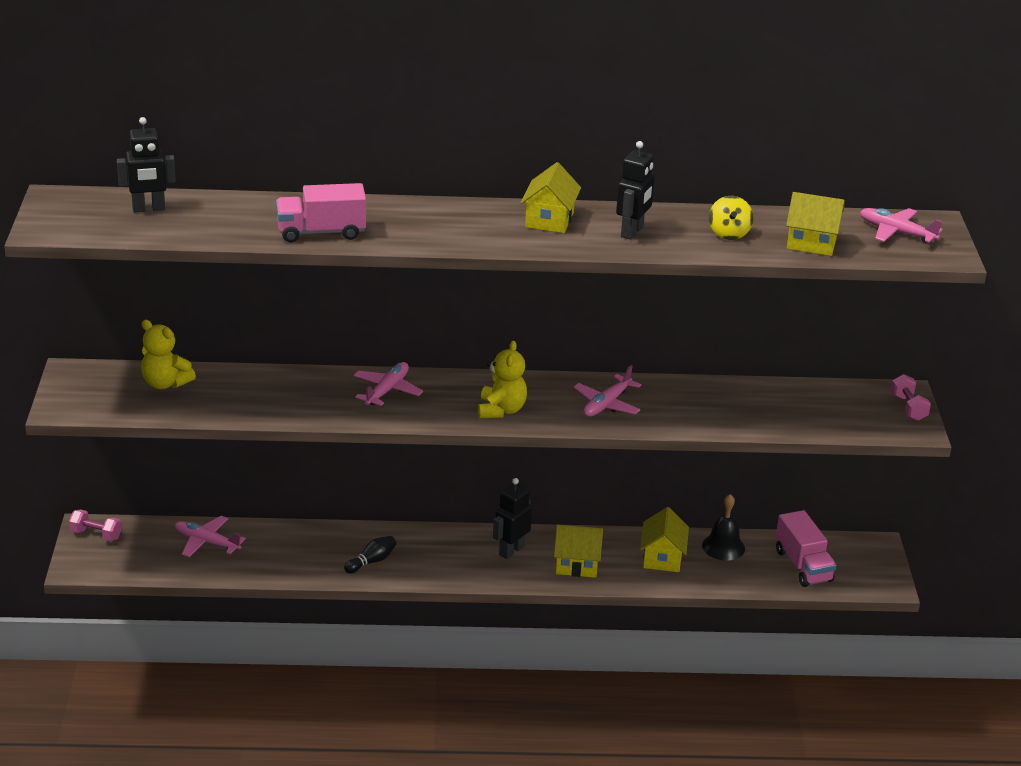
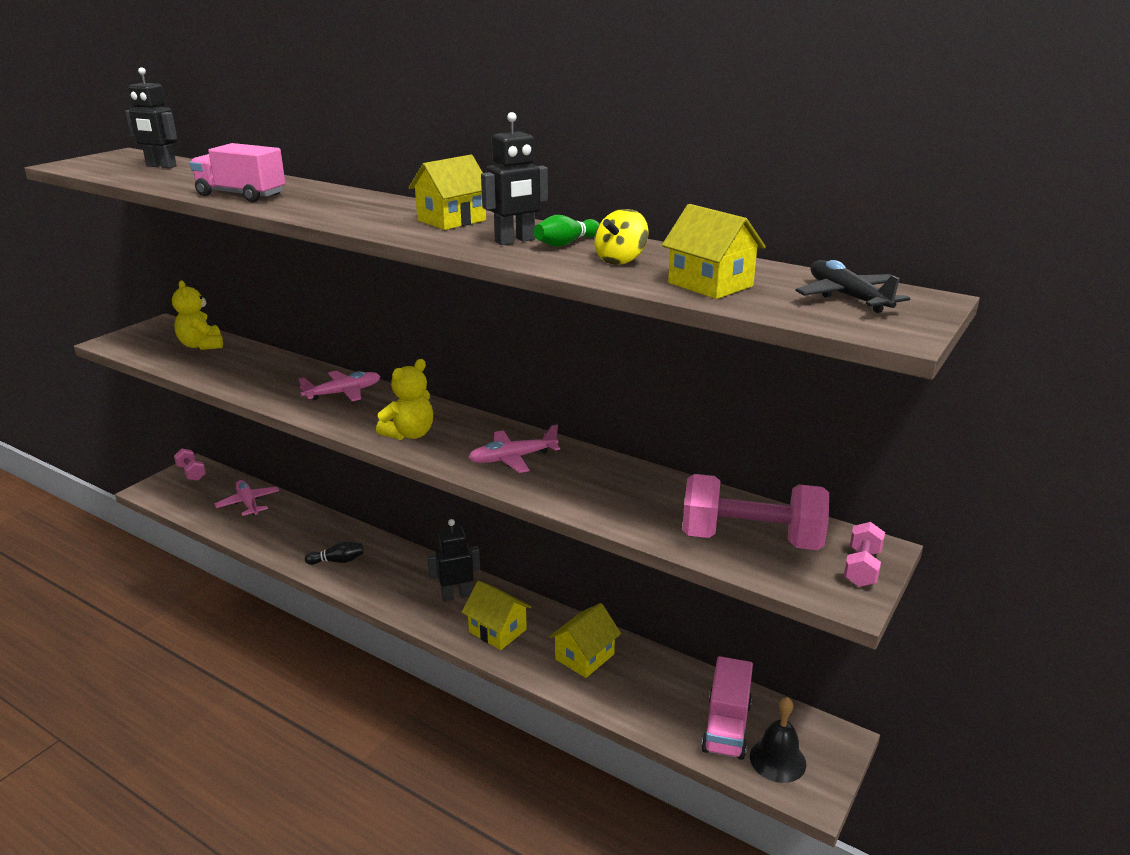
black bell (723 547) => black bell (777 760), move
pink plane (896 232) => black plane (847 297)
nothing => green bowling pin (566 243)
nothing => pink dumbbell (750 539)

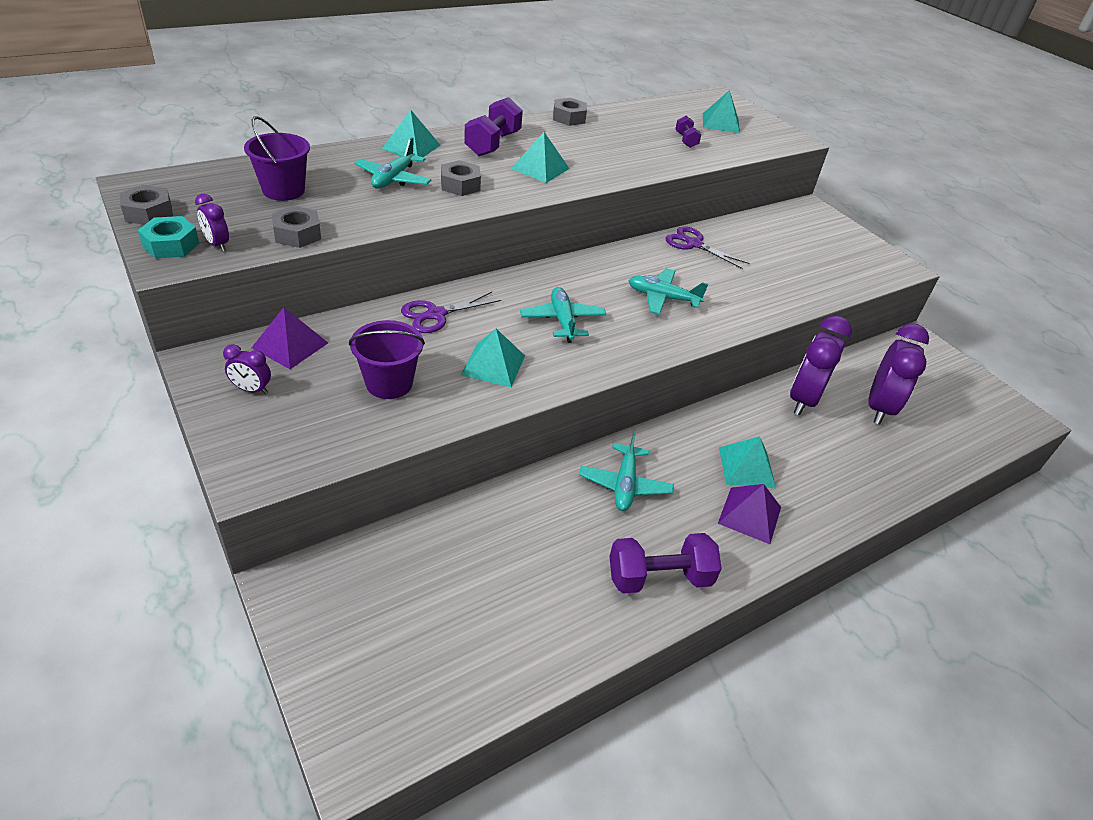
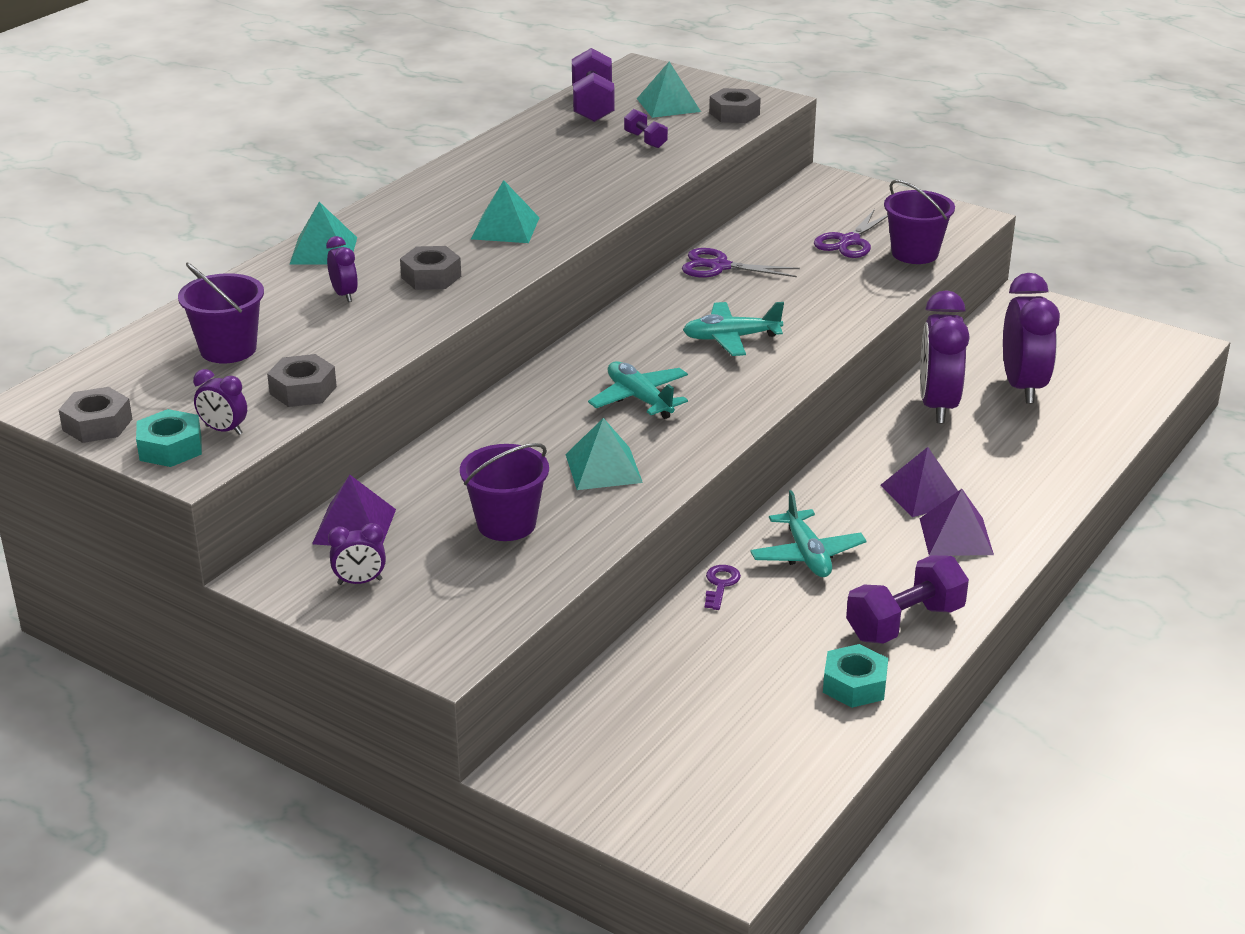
turquoise plane (393 179) => purple clock (344 295)
purple scissors (436 314) => purple scissors (849 241), move
purple dumbbell (493 144) => purple dumbbell (592 106), move
grey nut (569 118) => grey nut (734 114), move
turquoise pyramid (746 467) => purple pyramid (922 493)
nothing => purple key (720 584)
nothing => turquoise nut (854 685)
nothing => purple bucket (914 253)

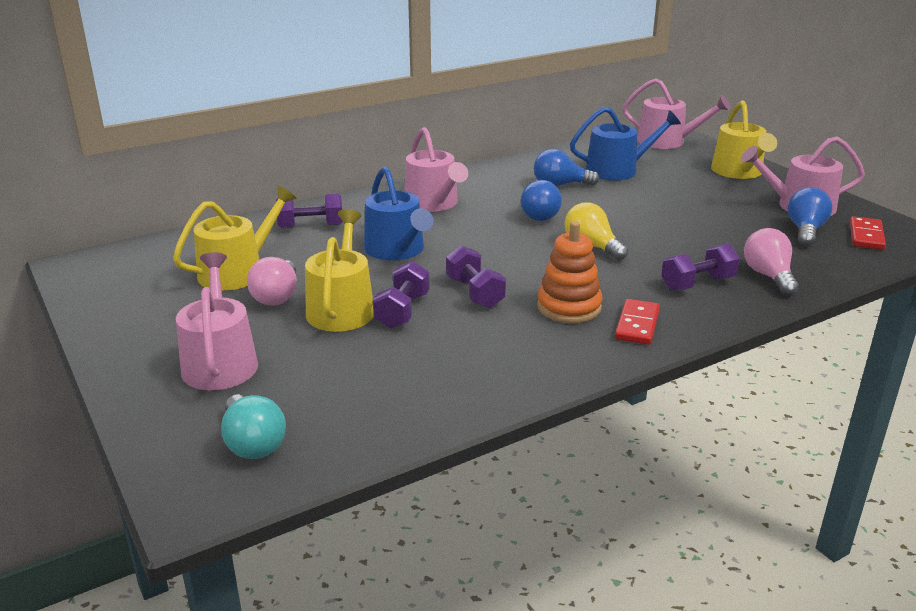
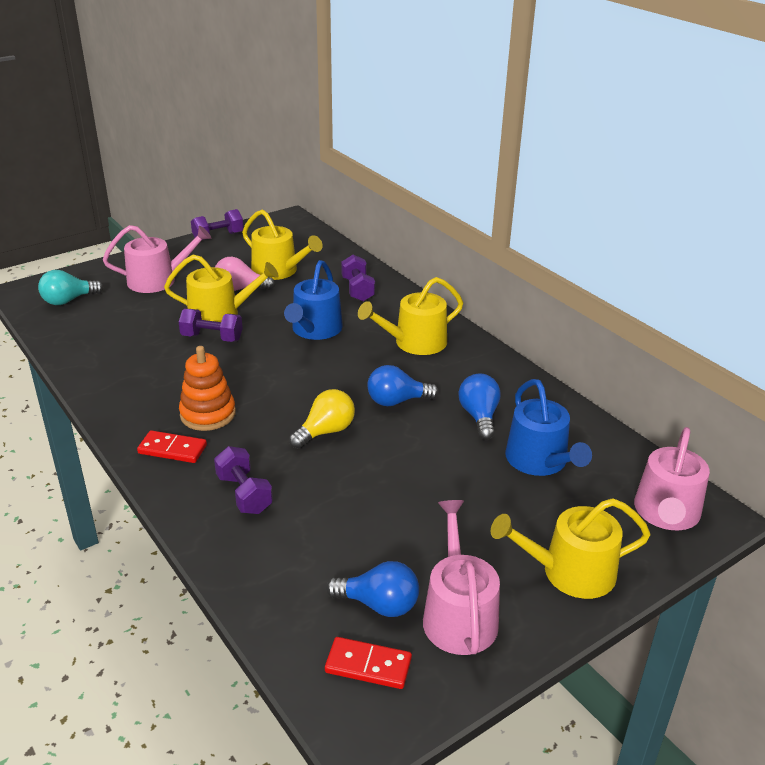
blue watering can (397 250) => blue watering can (315 330), 45 degrees counterclockwise
pink watering can (434 203) => yellow watering can (414 342)
purple dumbbell (475 293) => purple dumbbell (218 236), move
pink light bulb (768 276) => nothing

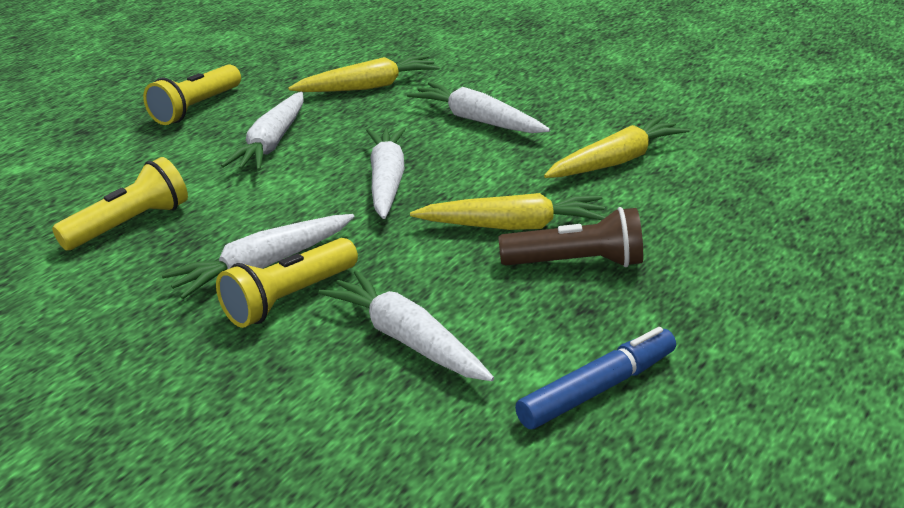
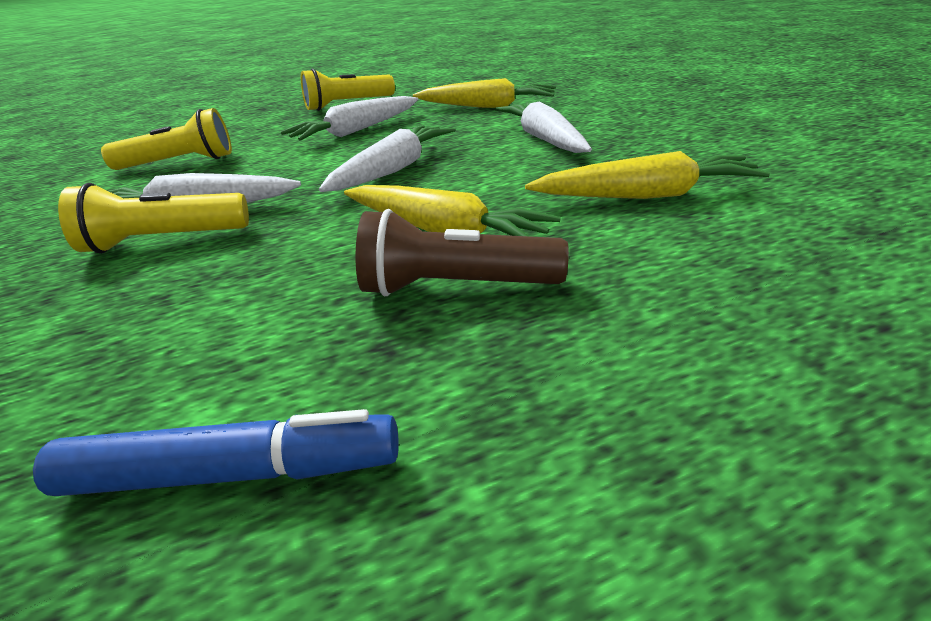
white carrot (407 339) => nothing
brown flashlight (576 263) => brown flashlight (455 288), 150 degrees clockwise

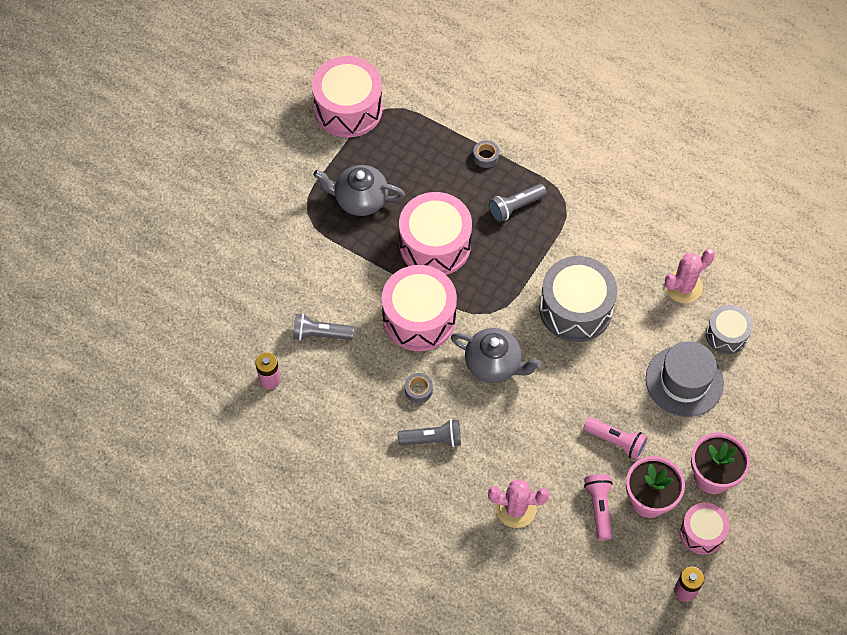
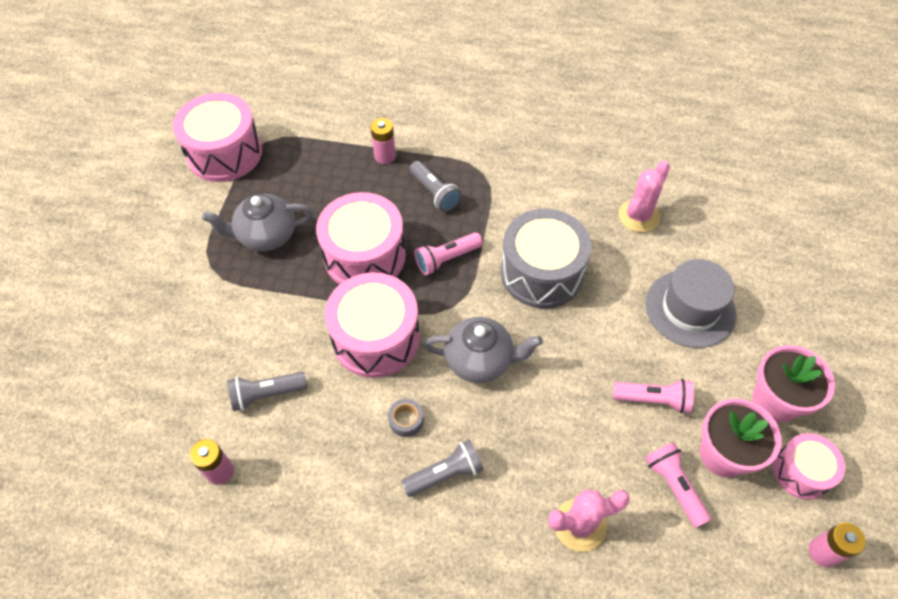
grey tape (486 156) => pink battery (385 156)
grey flashlight (515 207) => grey flashlight (435 193), 75 degrees counterclockwise
grey drum (726 335) => nothing
nothing => pink flashlight (446 259)

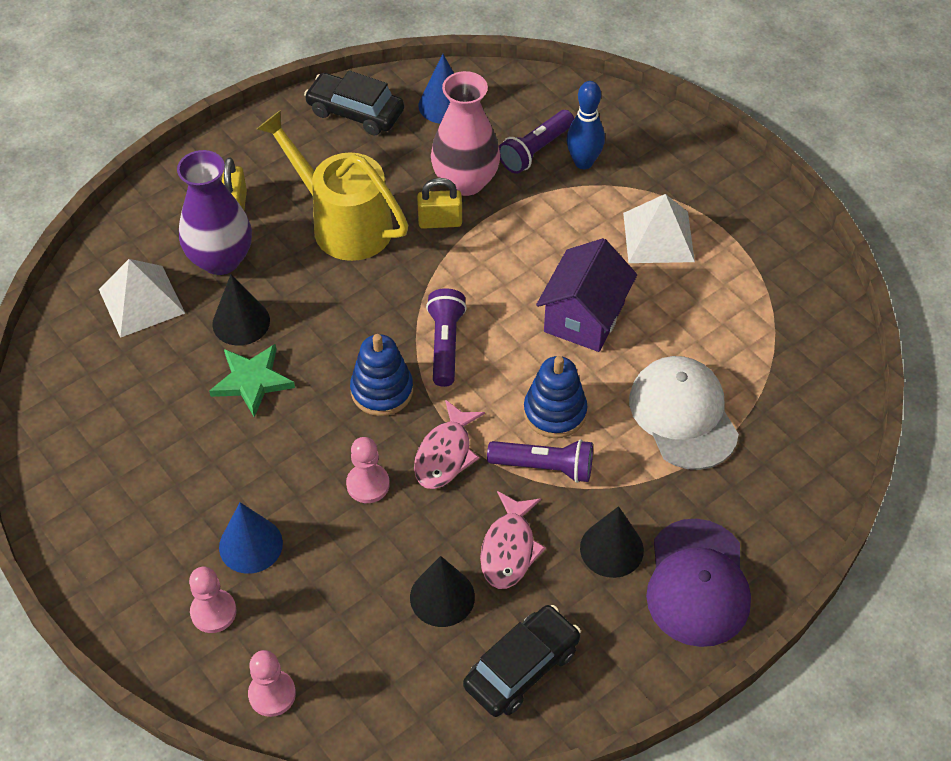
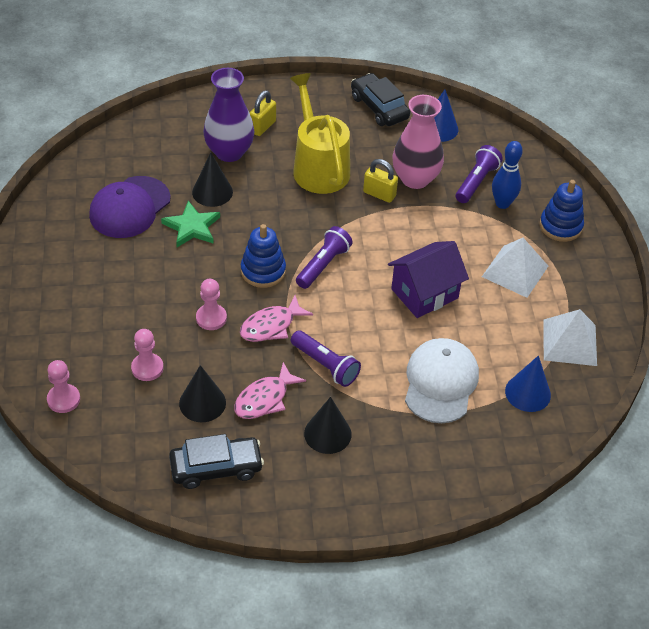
white pyramid (141 301) => white pyramid (570 342), move
pink pawn (213 612) => pink pawn (147 368), move
blue cone (250 545) => blue cone (528 393), move
purple flashlight (535 150) => purple flashlight (476 182), 135 degrees clockwise
blue stacking toy (555 412) => blue stacking toy (560 226), move
purple cap (698 583) => purple cap (130 207), move

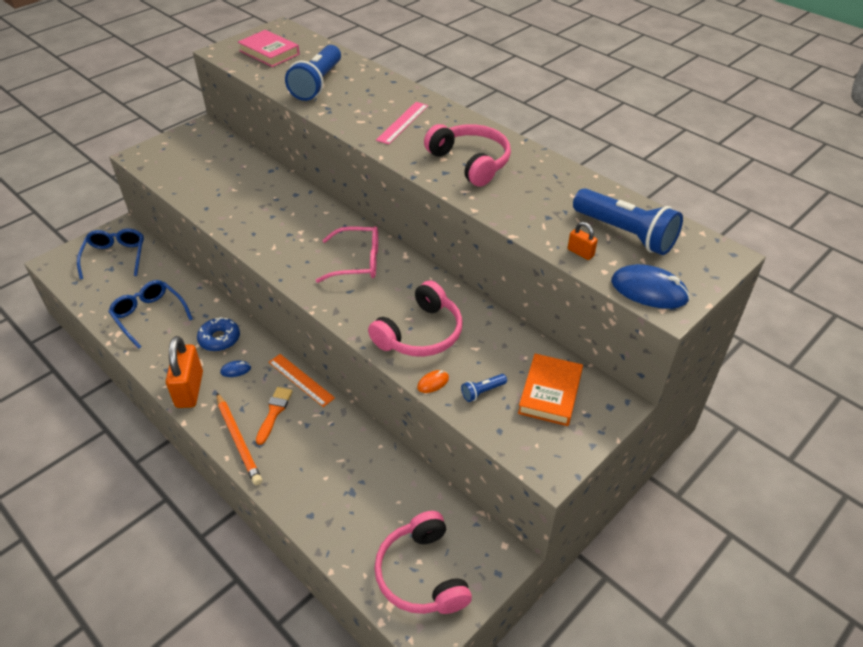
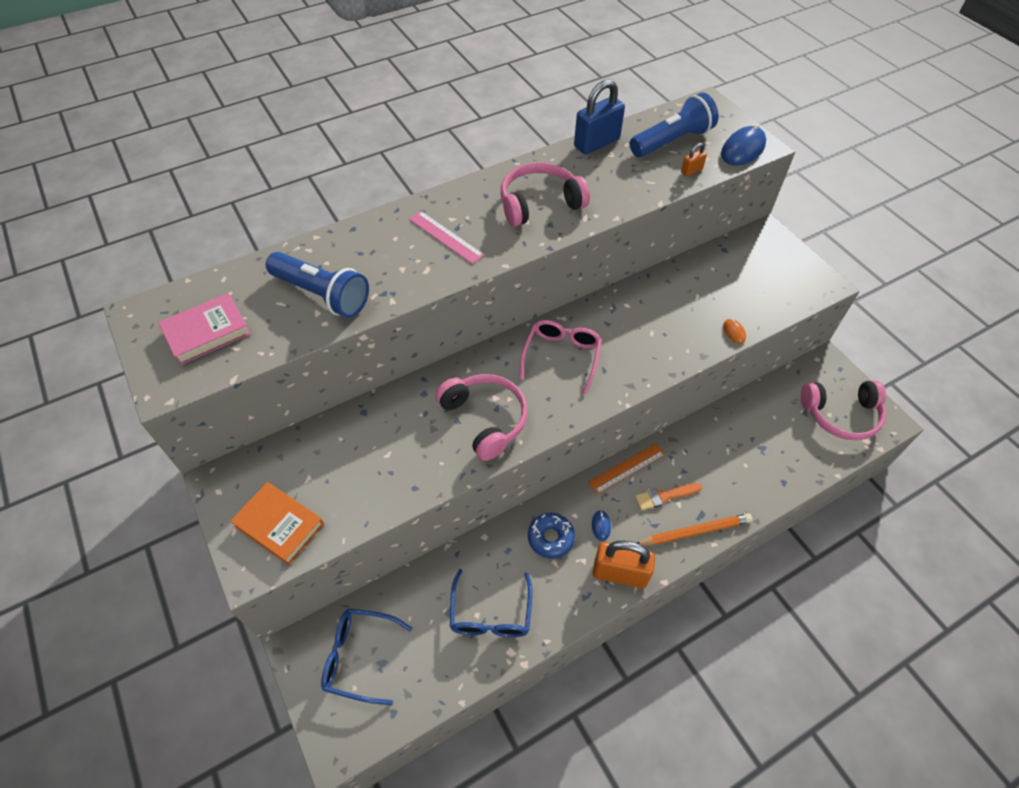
blue glasses (149 316) => blue glasses (491 614), 60 degrees counterclockwise
orange brush (274 412) => orange brush (664 496), 45 degrees counterclockwise
pink headphones (420 333) => pink headphones (485 419), move
blue flashlight (482 392) => nothing
orange book (550 393) => orange book (279 525), move
nothing => blue padlock (596 143)

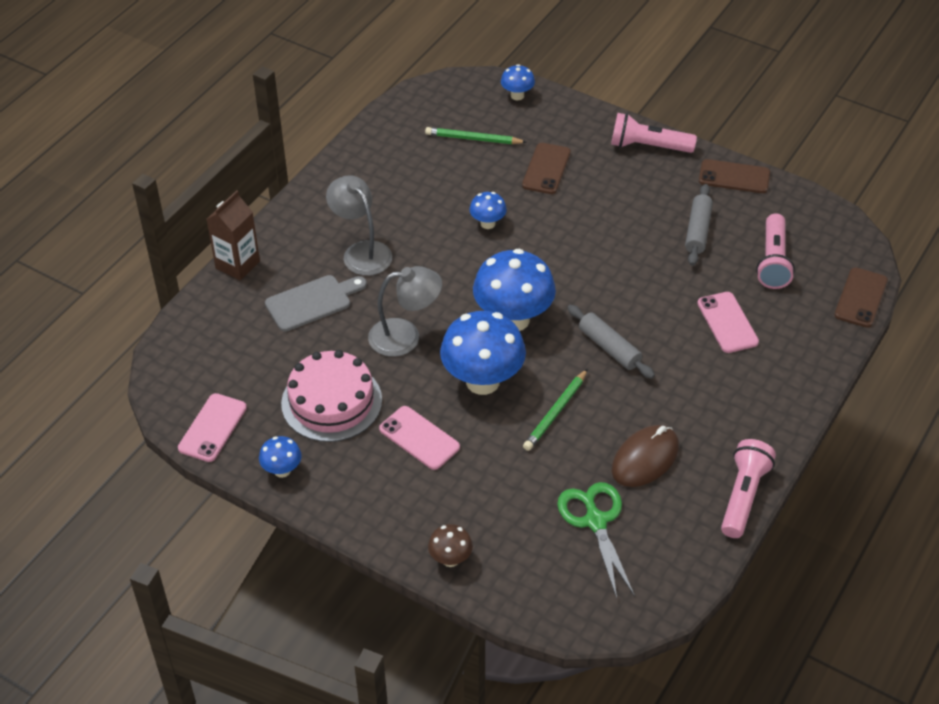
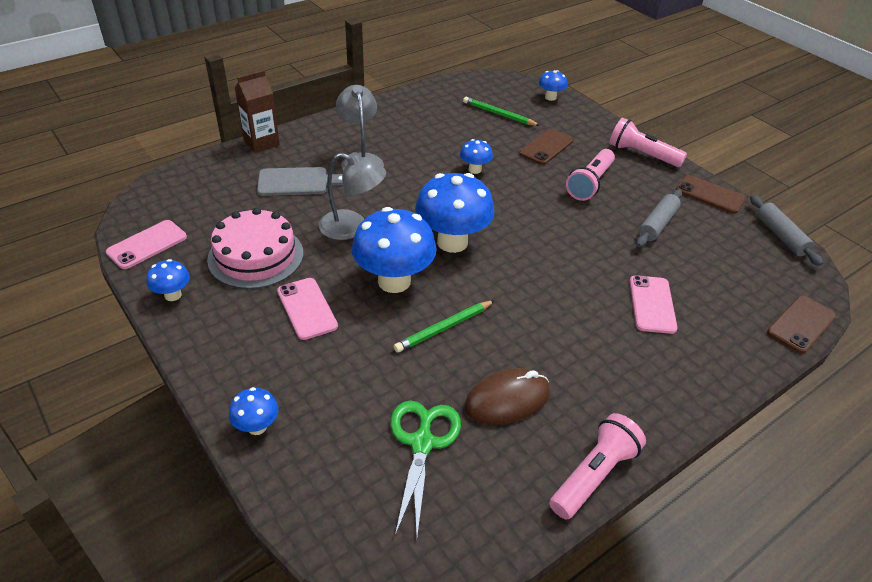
brown mushroom (450 559) => blue mushroom (257 427)
grey rolling pin (609 348) => grey rolling pin (781 236), move
pink flashlight (773 261) => pink flashlight (590 183), move

